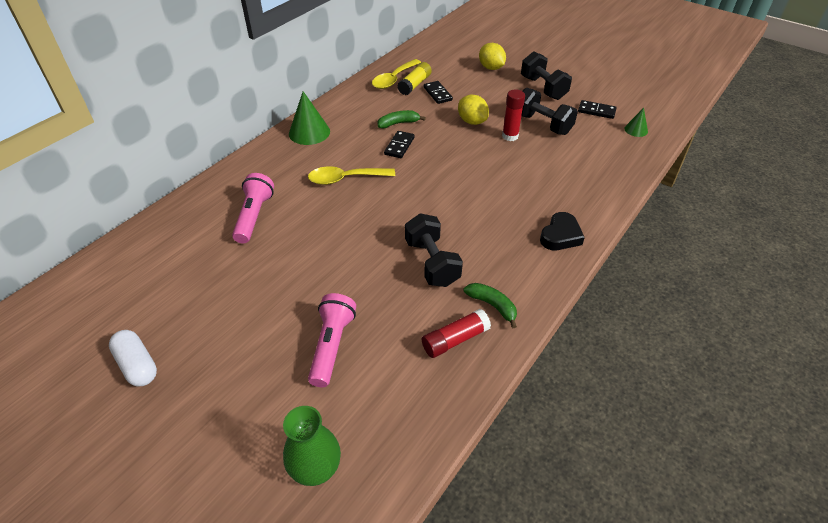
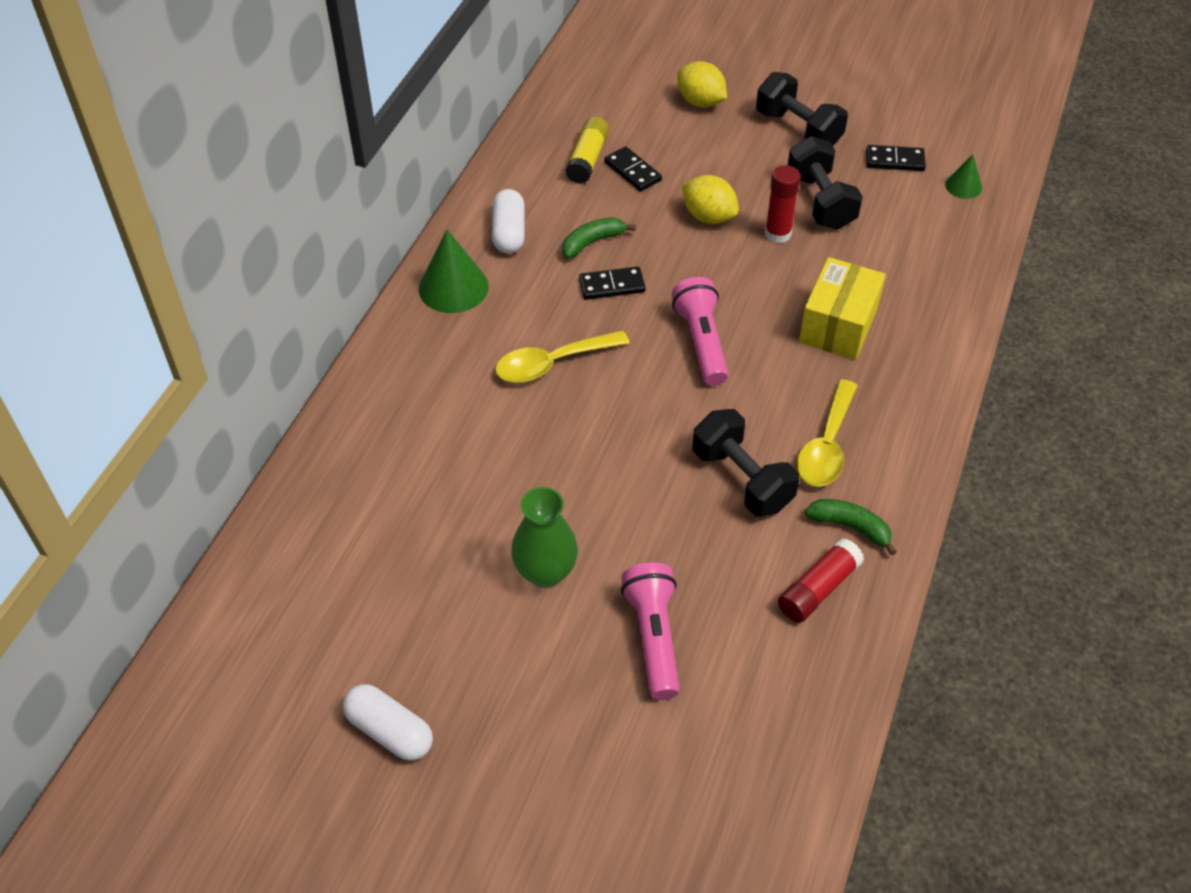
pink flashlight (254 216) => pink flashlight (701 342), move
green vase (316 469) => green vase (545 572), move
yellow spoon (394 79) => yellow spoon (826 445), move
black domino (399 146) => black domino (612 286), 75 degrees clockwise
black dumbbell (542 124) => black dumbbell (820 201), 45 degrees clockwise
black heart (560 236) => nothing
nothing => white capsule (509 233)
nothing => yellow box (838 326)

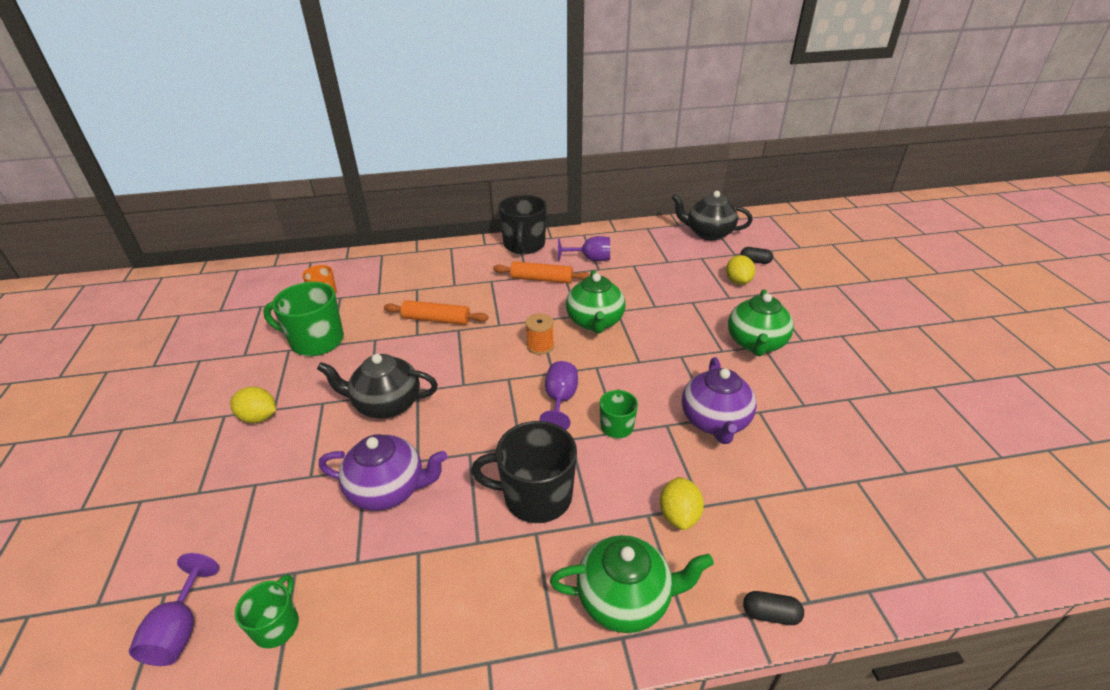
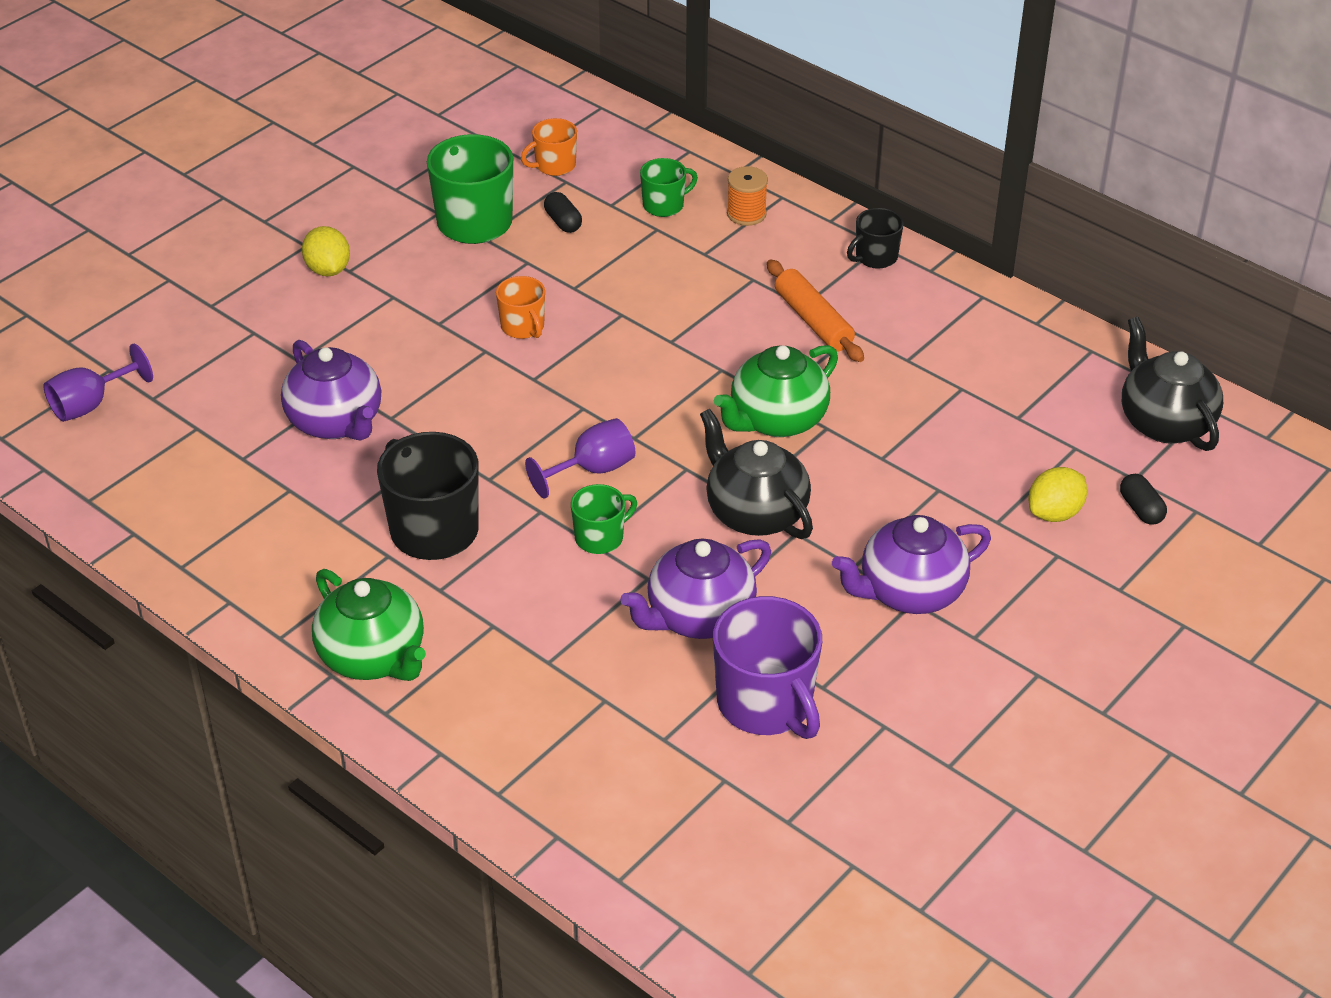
green mug (277 625) => green mug (664 205), move
black teapot (386 404) => black teapot (755 513), move
orange rolling pin (436 320) => nothing
black mug (524 245) => black mug (875 257), x0.55
orange spool (540 346) => orange spool (746 214), move
purple goblet (590 259) => nothing
yellow lemon (679 515) => nothing
green teapot (755 343) => purple teapot (909 592)
black capsule (770 614) => black capsule (563 222), move
nothing => orange mug (523 327)
nothing => purple mug (766 704)

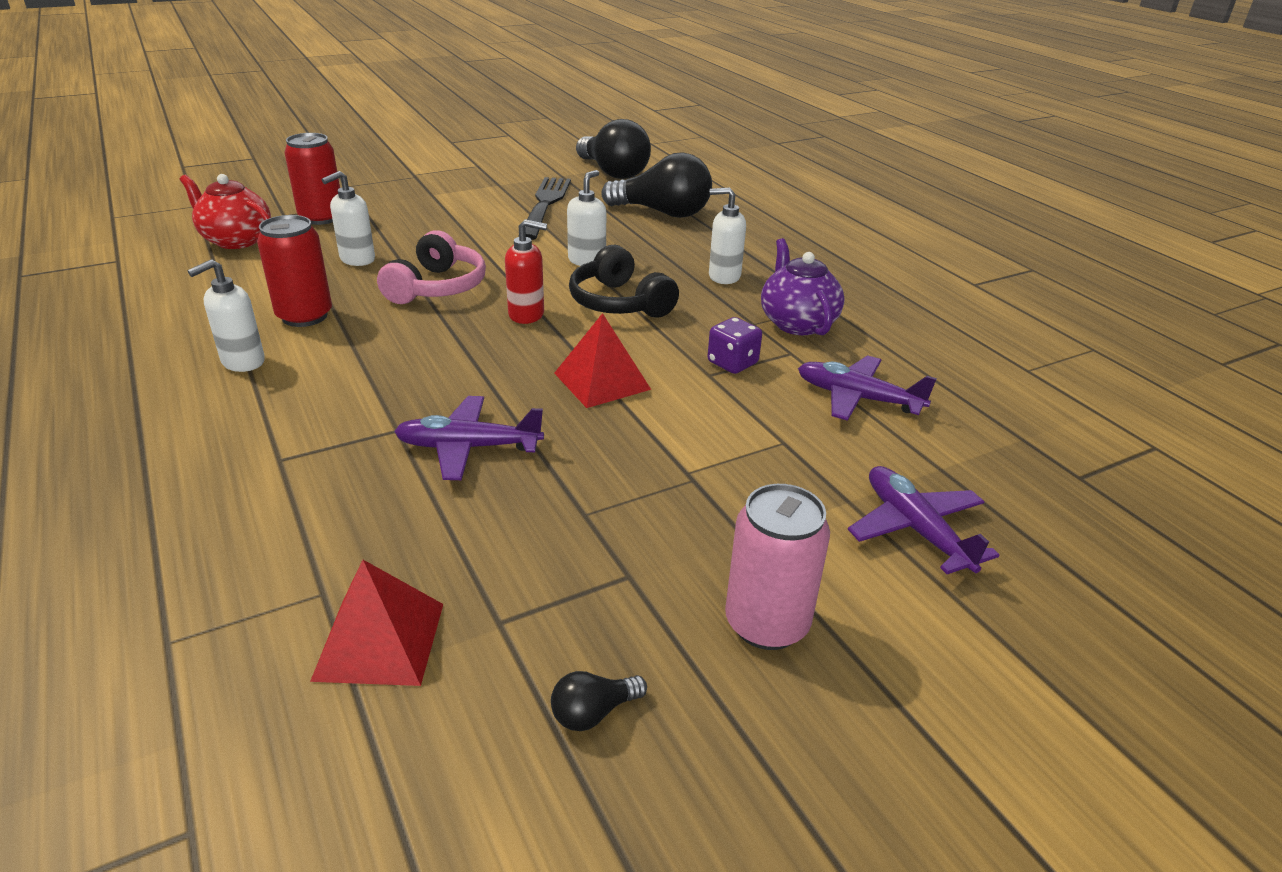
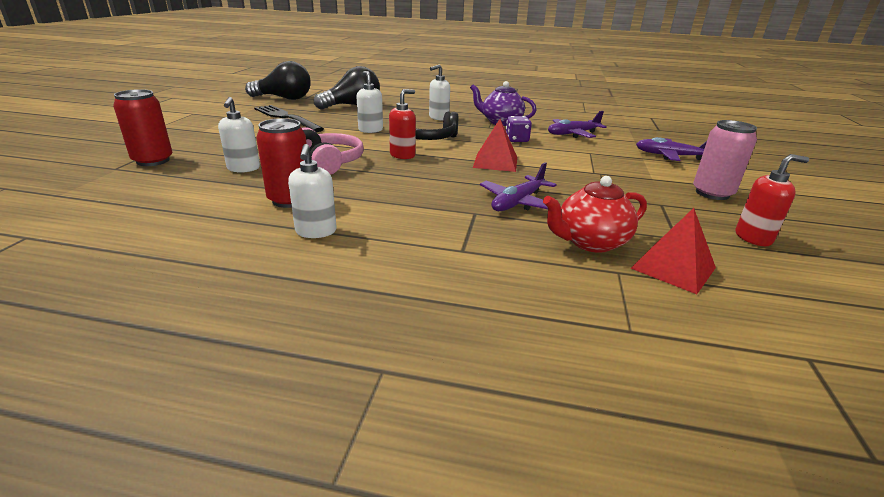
red teapot (236 240) => red teapot (590 242), move
black light bulb (593 713) => red soap dispenser (753 238)

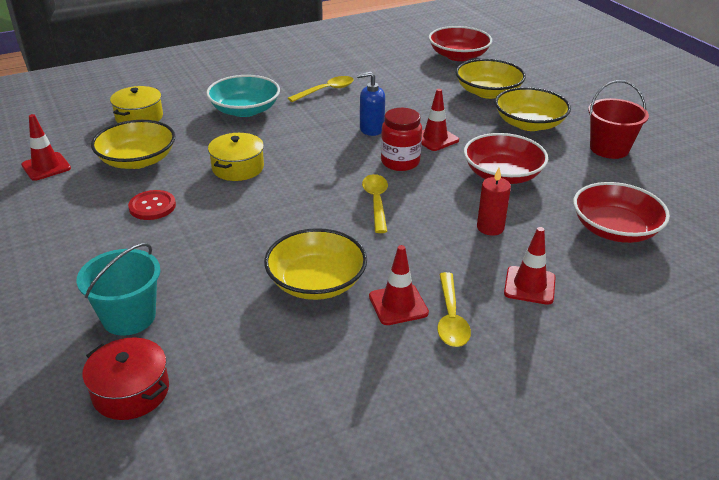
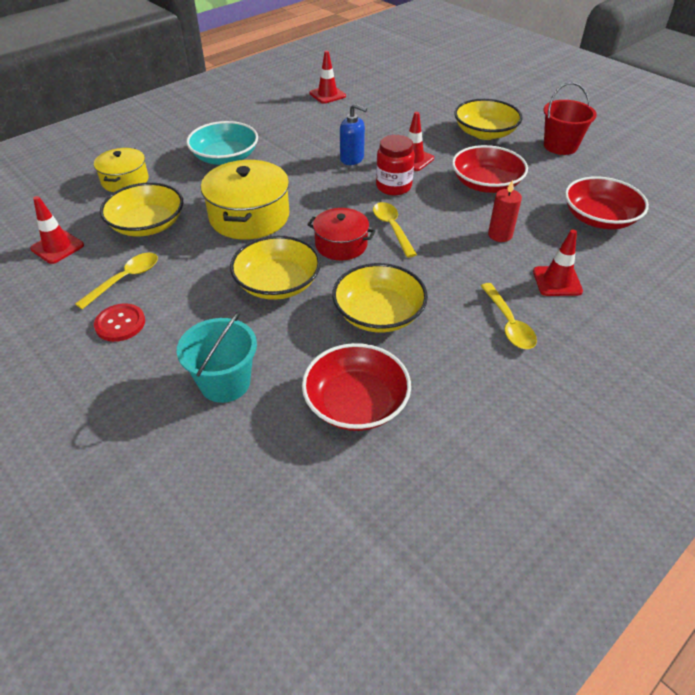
red pot (131 391) => red pot (341 244), move
red button (152 206) => red button (120 324), move
yellow pot (238 168) => yellow pot (249 216), x1.61
yellow spoon (326 91) => yellow spoon (125 279), move
blue soap dispenser (371 129) => blue soap dispenser (352 159), 135 degrees counterclockwise
red traffic cone (398 305) => red traffic cone (327 95), move
red bowl (458 56) => red bowl (356 403), move
yellow bowl (488 92) => yellow bowl (277 283), move

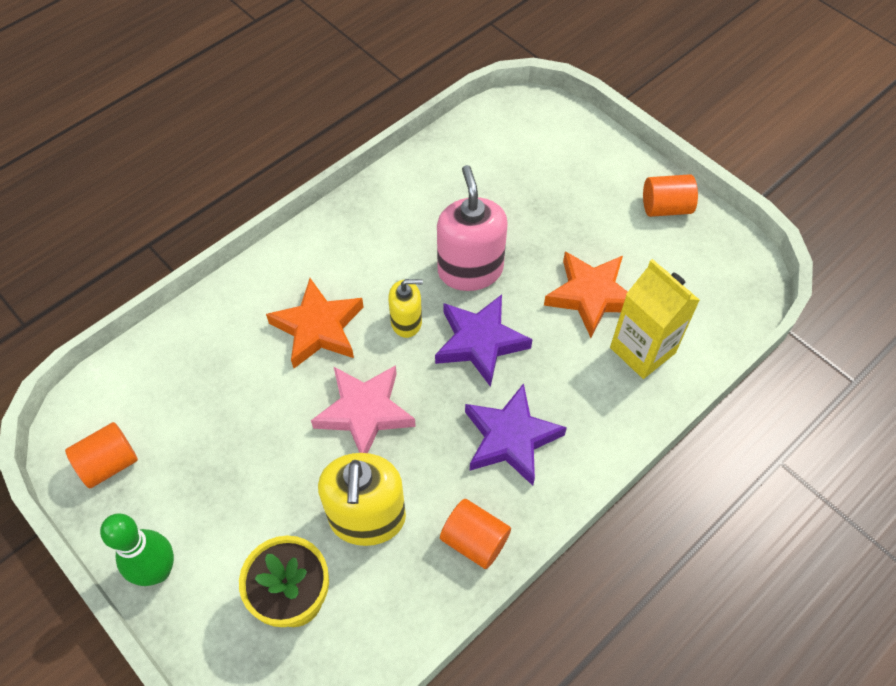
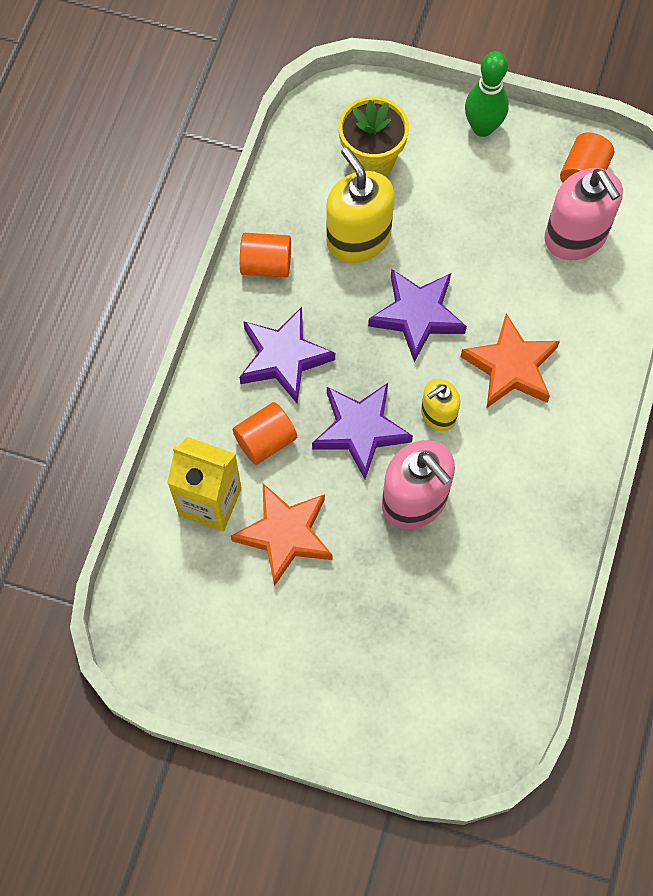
pink star (364 412) => purple star (417 315)
orange cylinder (665 207) => orange cylinder (265 440), move
nothing => pink soap dispenser (575 236)

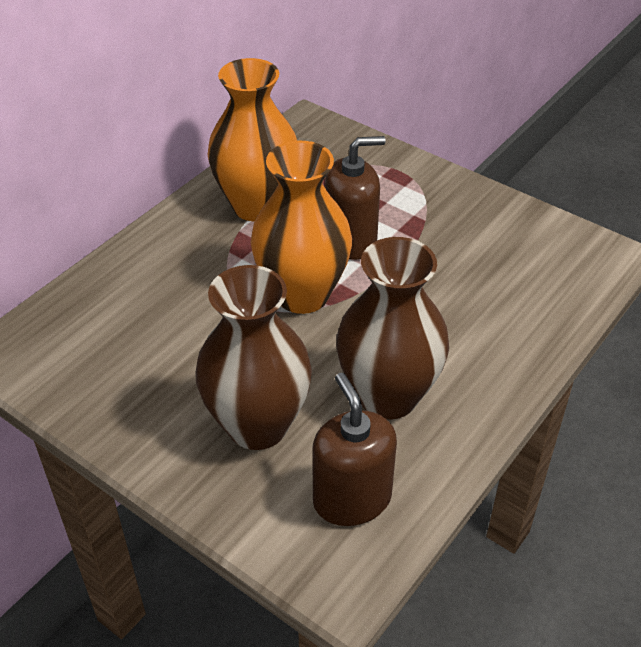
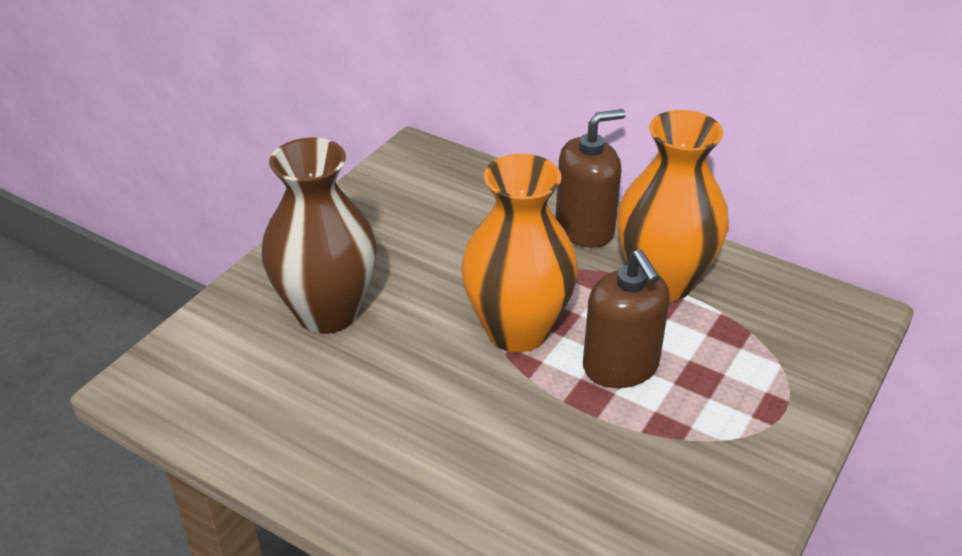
brown soap dispenser (352 499) => brown soap dispenser (585 228), move
brown vase (388 396) => nothing

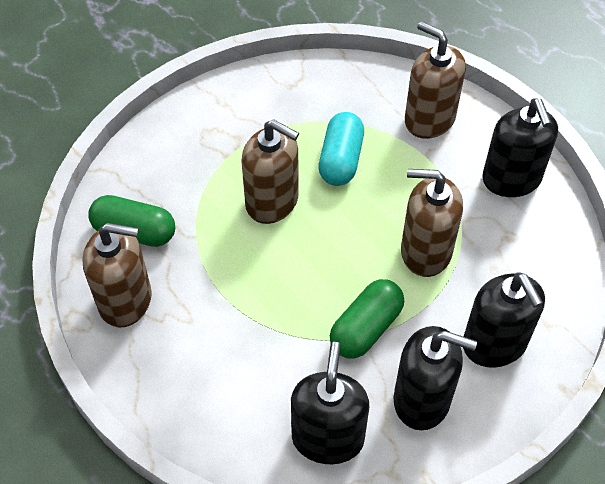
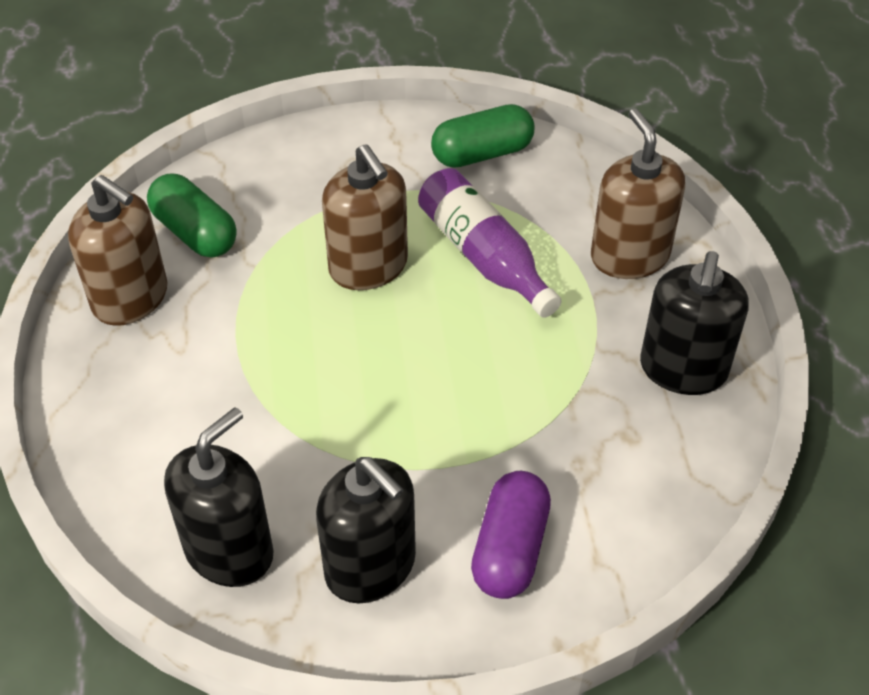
turquoise capsule (341 160) => purple bottle (484 256)
green capsule (366 328) => green capsule (482 153), move
brown soap dispenser (425 251) => nothing
black soap dispenser (494 344) => purple capsule (510 548)

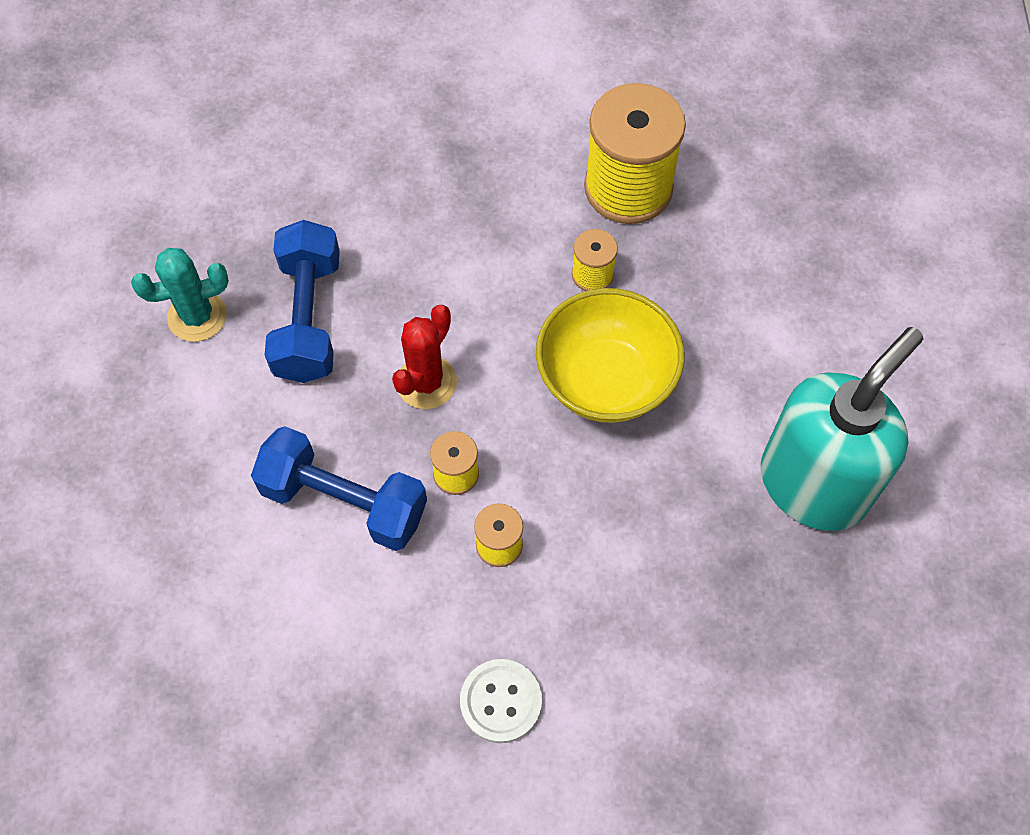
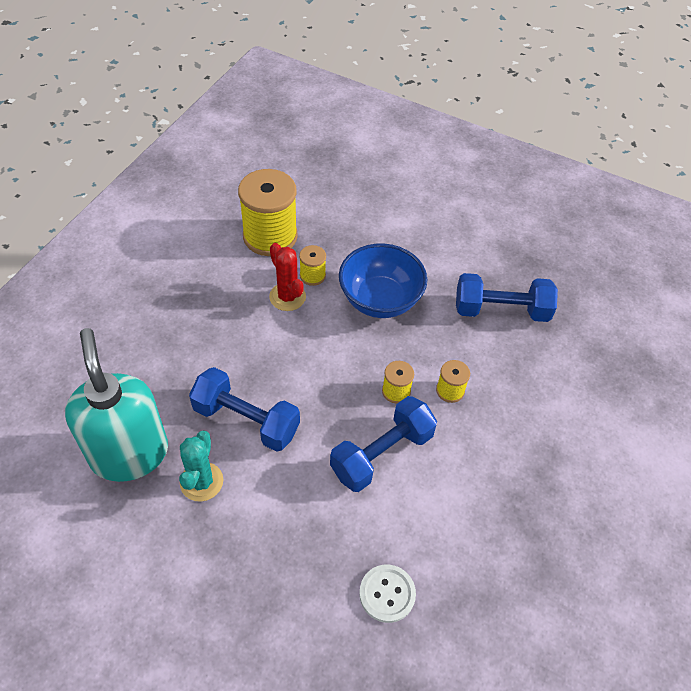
red cactus (426 382) => red cactus (287 297), move
white button (501 701) => white button (387 594), move
yellow bowl (605 380) => blue bowl (380 300)
turquoise soap dispenser (813 484) => turquoise soap dispenser (129 453), move
nothing => blue dumbbell (501 310)

